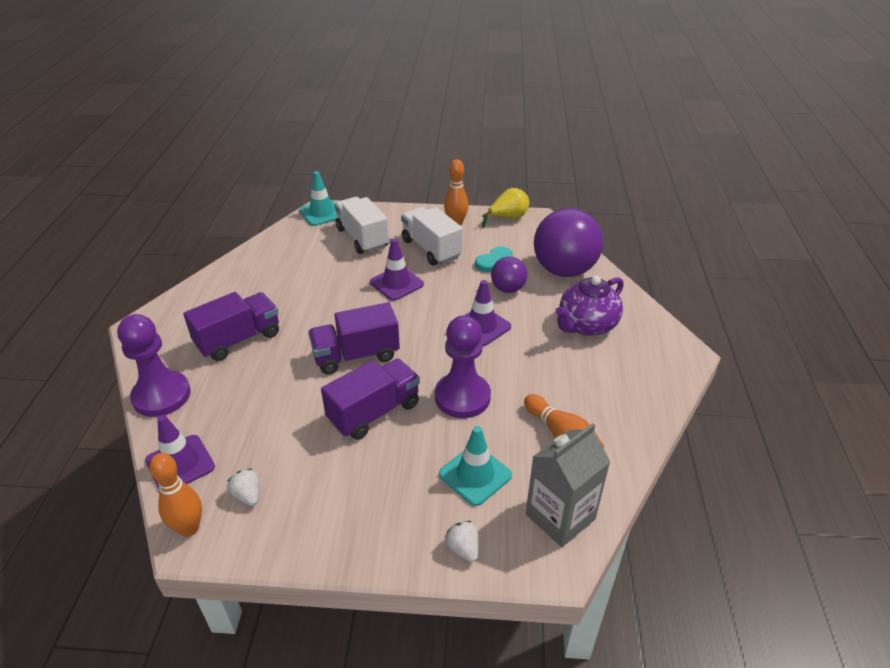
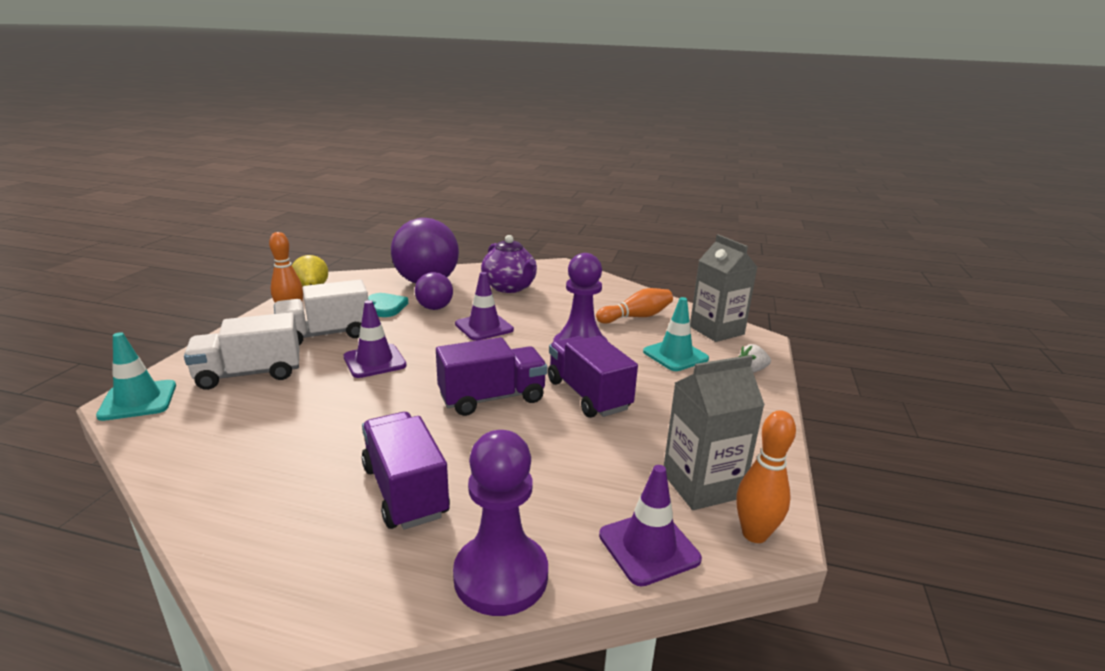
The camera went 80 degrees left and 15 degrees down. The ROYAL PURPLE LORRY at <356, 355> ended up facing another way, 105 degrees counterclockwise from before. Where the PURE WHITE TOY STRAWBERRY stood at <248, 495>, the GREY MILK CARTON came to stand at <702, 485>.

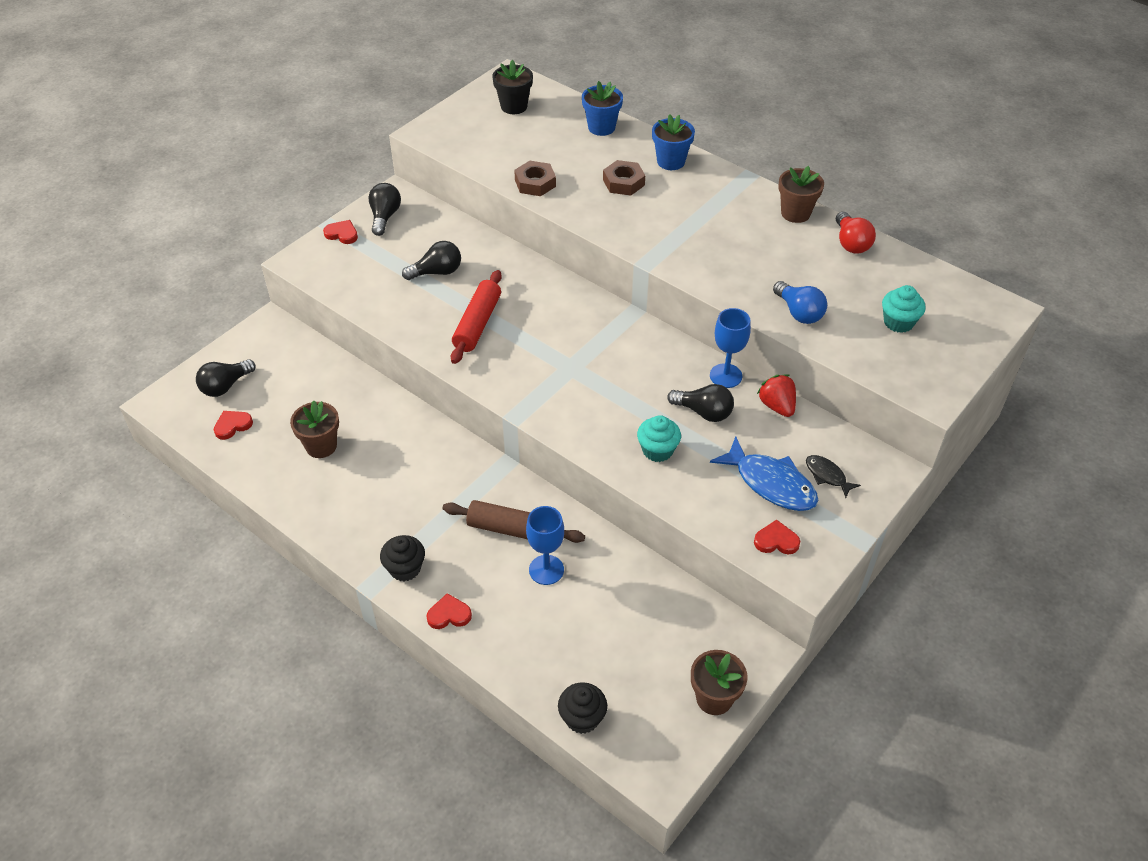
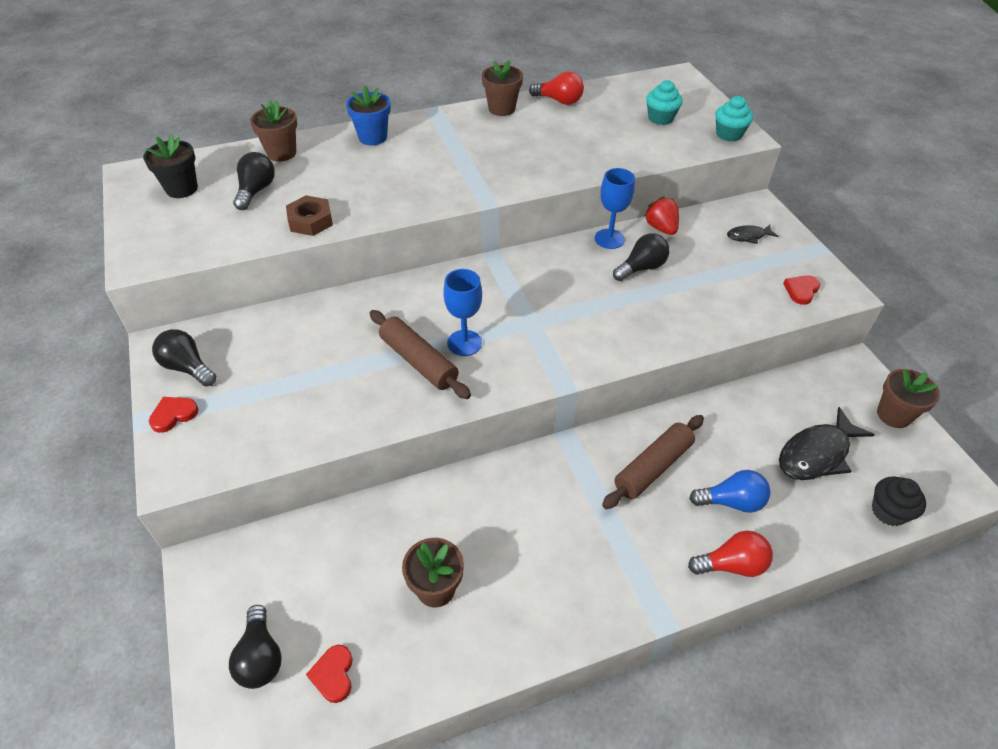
The camera went 60 degrees left and 0 degrees up. What was the ROYAL BLUE POTTED PLANT at <601, 127> turned into the DARK BROWN POTTED PLANT at <281, 153>. The second view lost the DARK BROWN NUT at <623, 182>. The BLACK LIGHT BULB ended up elsewhere, having gone from <437, 272> to <256, 191>. What was the RED DOUGH ROLLER at <477, 324> turned into the DARK BROWN DOUGH ROLLER at <418, 361>. The ROYAL BLUE LIGHT BULB ended up elsewhere, having gone from <799, 312> to <731, 502>. The RED TOY STRAWBERRY at <777, 406> ended up facing another way, 60 degrees clockwise from before. The AQUA FAIRY CAKE ended up elsewhere, having gone from <657, 450> to <729, 134>. The second view lost the ROYAL BLUE FISH at <771, 483>. The ROYAL BLUE GOBLET ended up elsewhere, having gone from <546, 570> to <464, 343>. The second view lost the BLACK FAIRY CAKE at <405, 568>. Where the RED HEART SHAPE stood at <449, 614>, the RED LIGHT BULB came to stand at <731, 565>. The second view gained the BLACK FISH at <817, 454>.

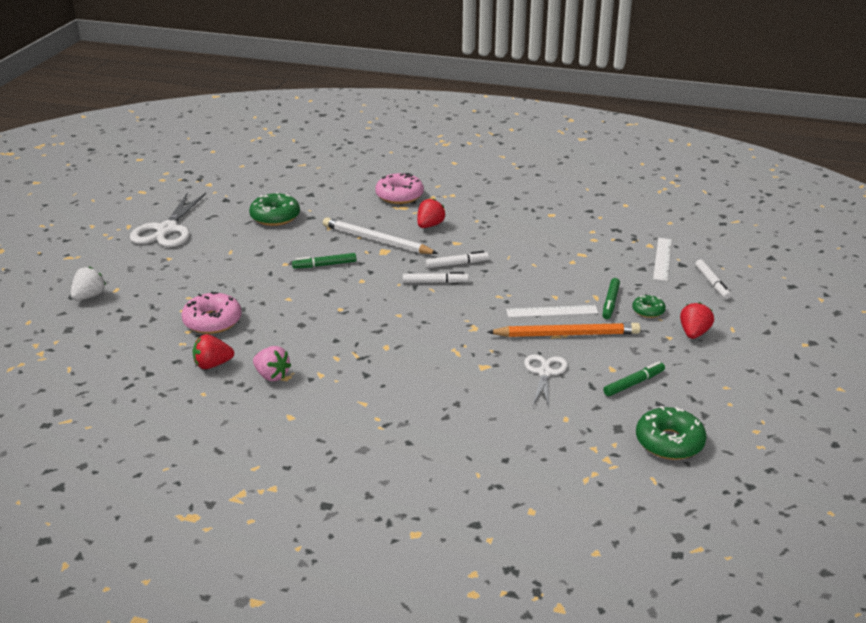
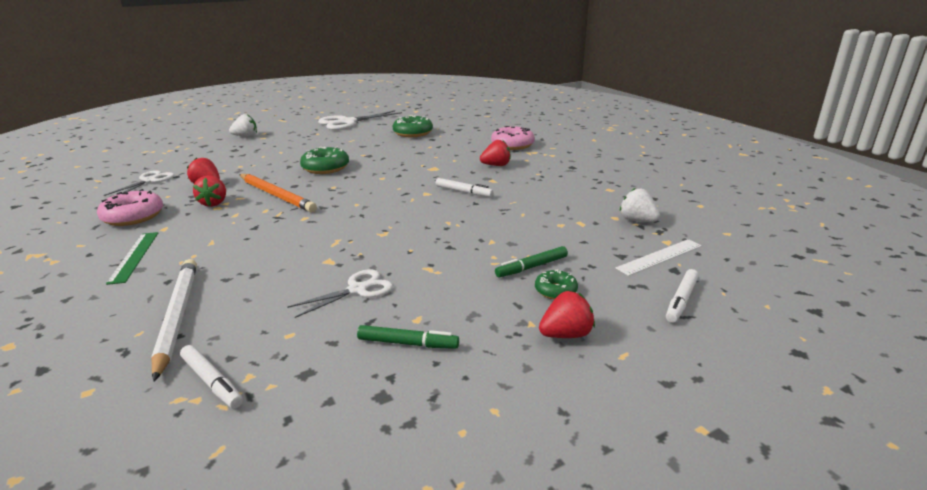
The camera went 45 degrees right and 5 degrees down. The PURE WHITE WOODEN PENCIL ended up elsewhere, having gone from <377, 240> to <177, 316>. The second view lost the EMERALD MARKER at <324, 265>. The PURE WHITE MARKER ended up elsewhere, having gone from <435, 282> to <212, 382>. The ROSE-PINK DOUGHNUT ended up elsewhere, having gone from <212, 321> to <133, 216>. The second view lost the PURE WHITE MEASURING STICK at <552, 311>. The ORANGE-COLOURED WOODEN PENCIL ended up elsewhere, having gone from <566, 334> to <276, 195>. What was the ROSE-PINK TOY STRAWBERRY at <272, 375> turned into the RED TOY STRAWBERRY at <214, 203>. The EMERALD DOUGHNUT ended up elsewhere, having gone from <669, 442> to <325, 168>. The second view gained the PURE WHITE PAIR OF SCISSORS at <149, 181>. The second view gained the PURE WHITE TOY STRAWBERRY at <637, 220>. The second view gained the EMERALD MEASURING STICK at <134, 256>.

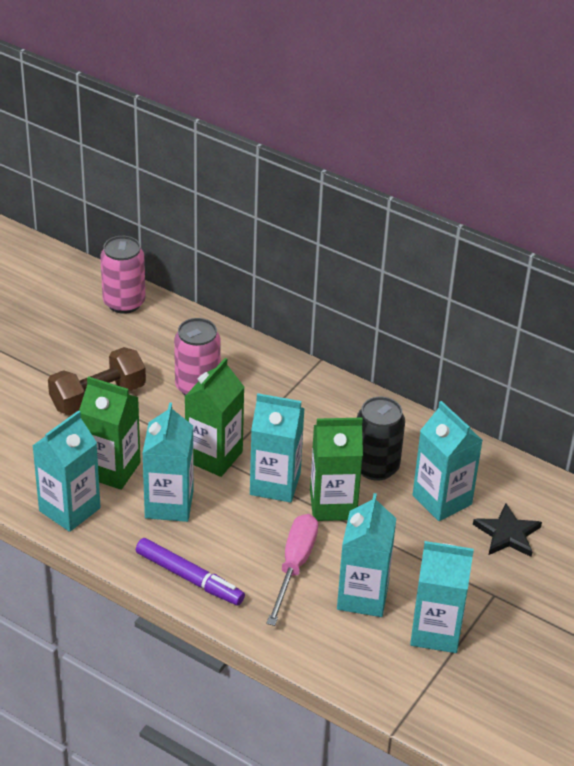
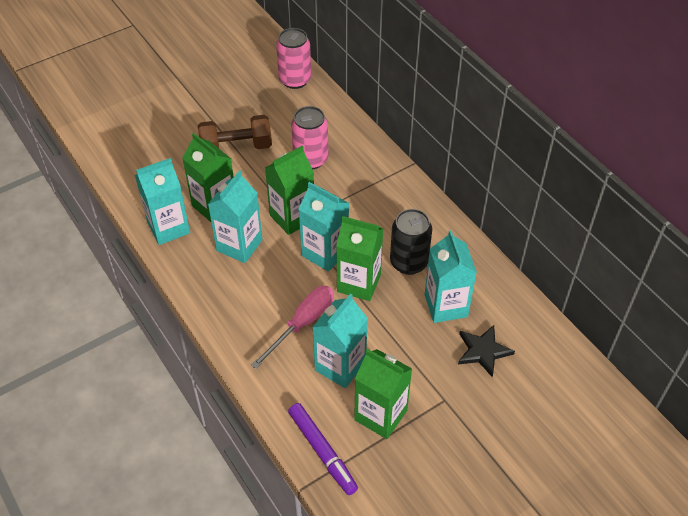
The camera went 25 degrees right and 10 degrees up. The ROYAL PURPLE MARKER ended up elsewhere, having gone from <189, 578> to <322, 451>. What was the AQUA MILK CARTON at <436, 631> turned into the EMERALD MILK CARTON at <380, 415>.

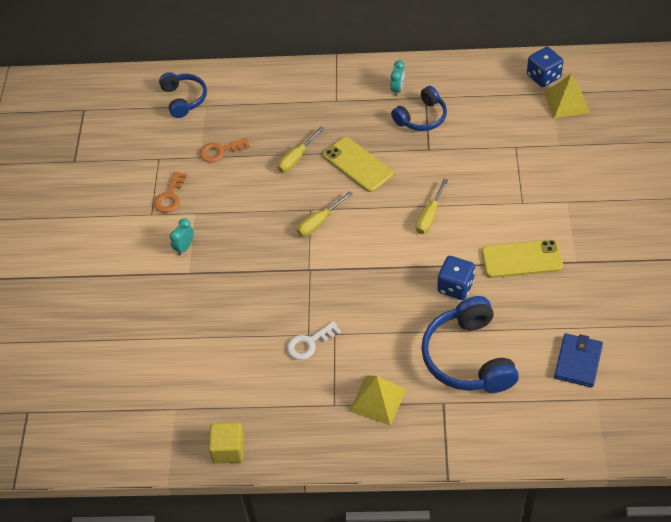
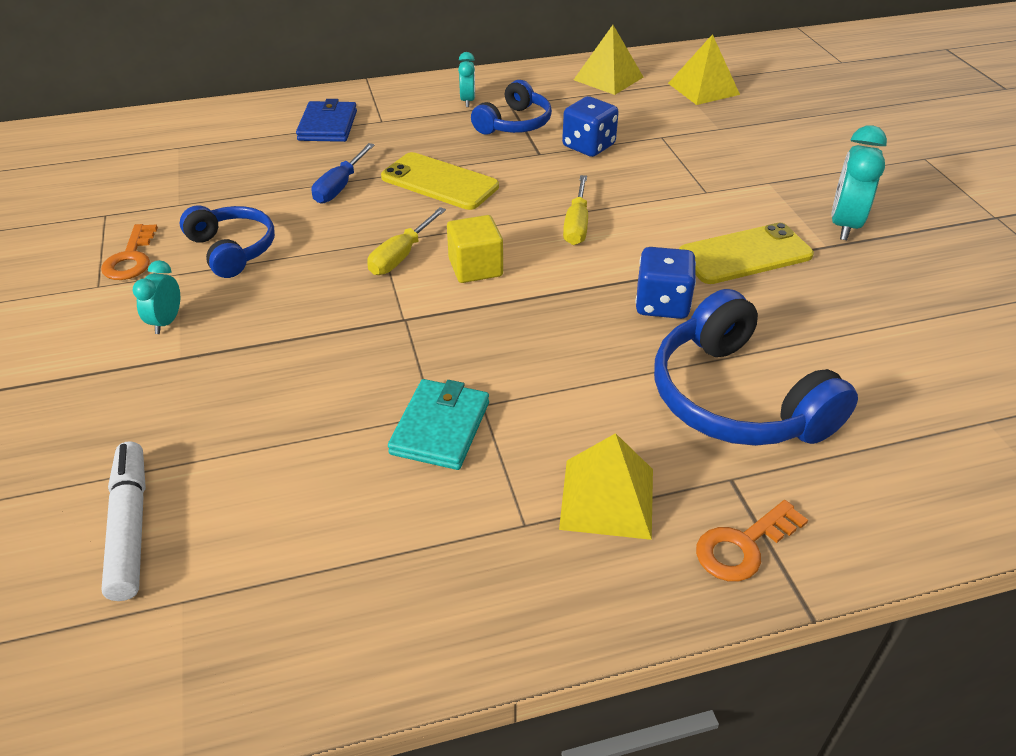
The camera went 20 degrees left and 10 degrees down. The ROYAL BLUE GAME DIE ended up elsewhere, having gone from <543, 77> to <588, 146>. The ROYAL BLUE OVER-EAR HEADPHONES ended up elsewhere, having gone from <184, 99> to <232, 249>. What was the GOLDEN HAND SCREWDRIVER at <296, 158> turned into the ROYAL BLUE HAND SCREWDRIVER at <340, 187>. The ORANGE-COLOURED KEY ended up elsewhere, having gone from <220, 151> to <743, 546>. Where the PURE WHITE KEY stood at <309, 343>, the AQUA CARD WALLET came to stand at <440, 428>. The ROYAL BLUE CARD WALLET ended up elsewhere, having gone from <578, 362> to <327, 126>. The GOLDEN BLOCK ended up elsewhere, having gone from <228, 449> to <475, 268>. The second view gained the GOLDEN SOLID PYRAMID at <608, 78>. The second view gained the AQUA ALARM CLOCK at <844, 225>. The second view gained the PURE WHITE MARKER at <130, 527>.

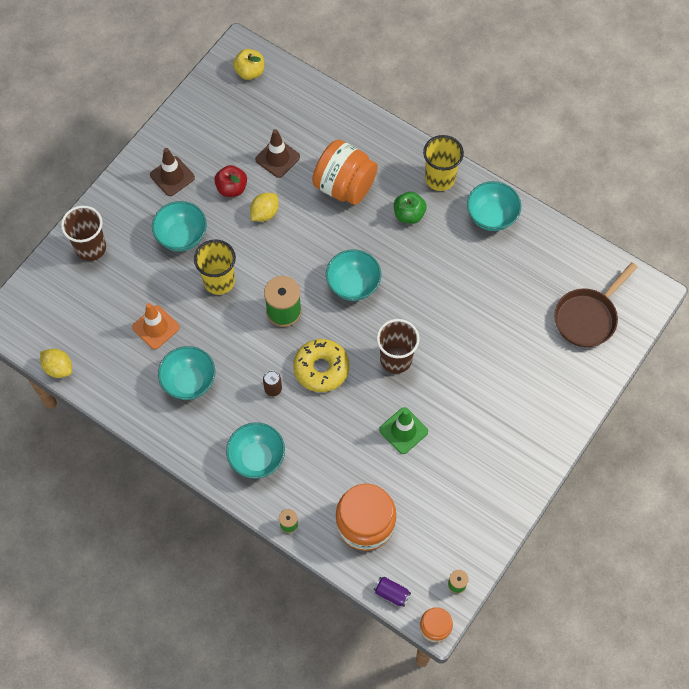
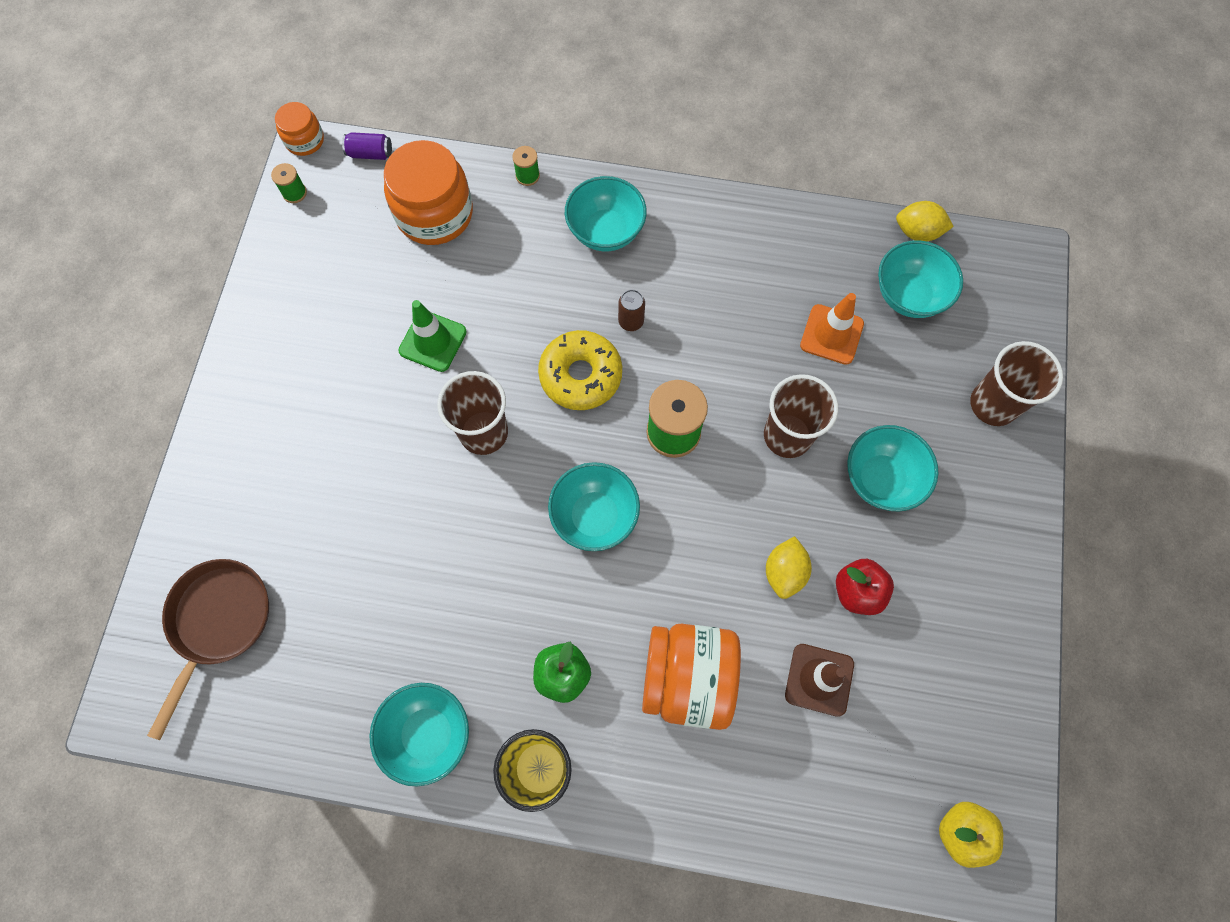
The camera went 155 degrees right and 5 degrees up. The second view lost the DARK BROWN TRAFFIC CONE at <172, 176>. What was the GOLDEN BEAKER at <219, 281> turned into the DARK BROWN BEAKER at <787, 435>. The AQUA SERVING BOWL ended up elsewhere, having gone from <189, 381> to <909, 295>.

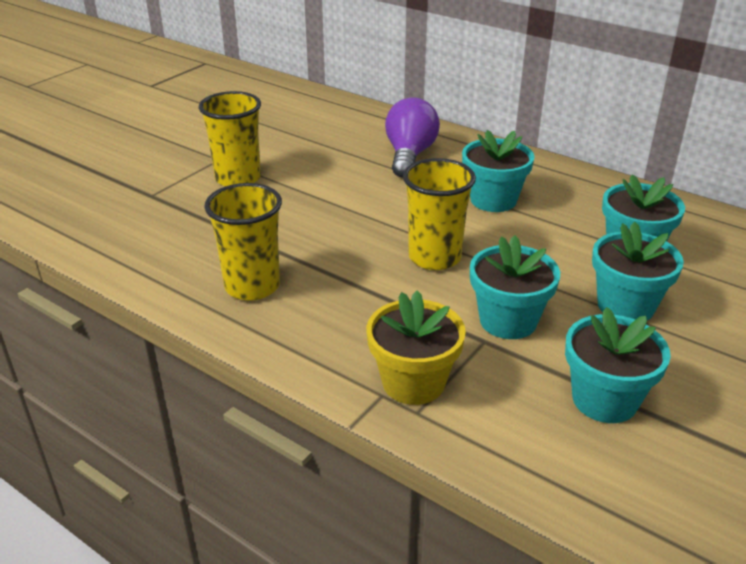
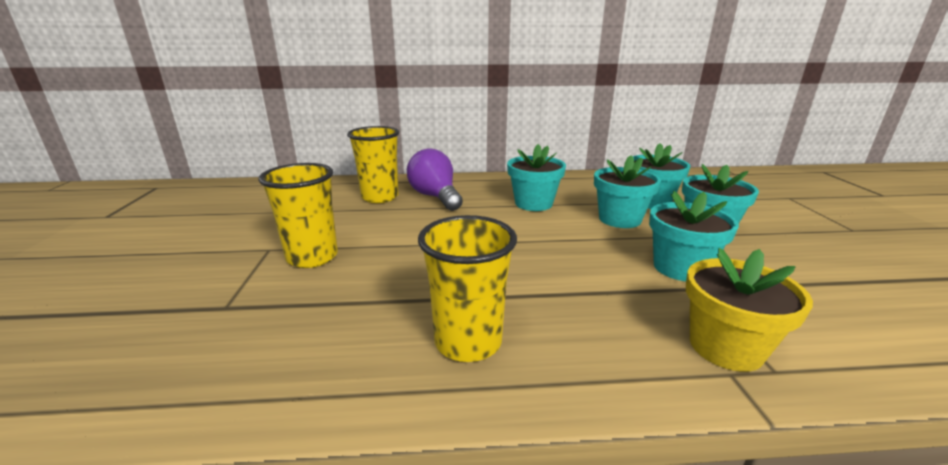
The camera went 40 degrees left and 10 degrees down. The GOLDEN BEAKER ended up elsewhere, having gone from <434, 257> to <380, 197>. The AQUA POTTED PLANT ended up elsewhere, having gone from <604, 400> to <619, 219>.

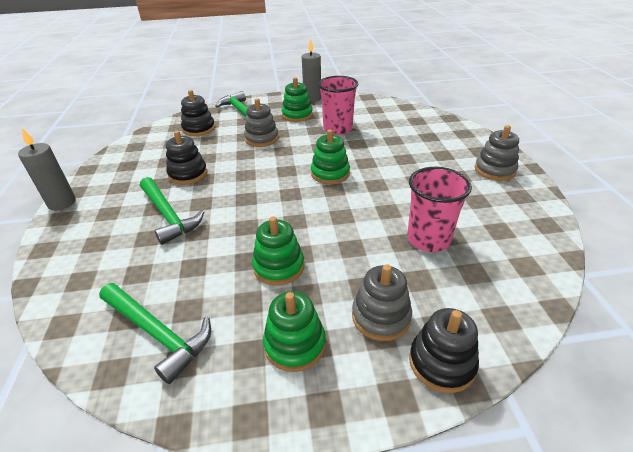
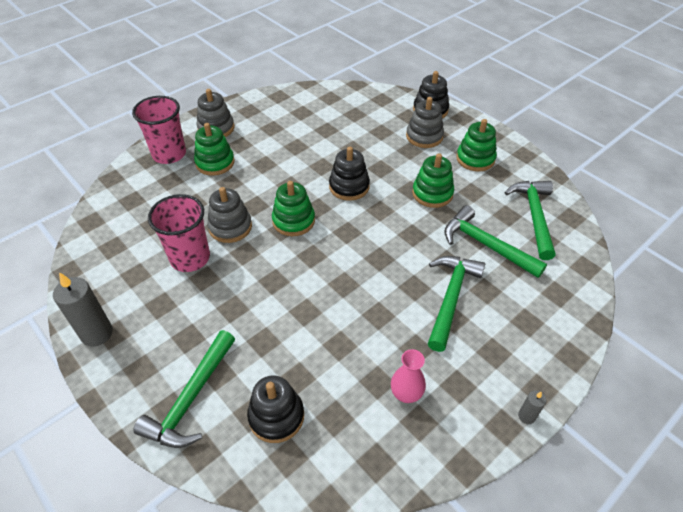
The camera went 125 degrees left and 10 degrees up. The EMERALD RING STACKER ended up elsewhere, having gone from <297, 115> to <215, 163>. The GREY RING STACKER ended up elsewhere, having gone from <261, 139> to <230, 227>. The size of the GREY WAX CANDLE at <62, 203> changed by a factor of 0.49. The BLACK RING STACKER ended up elsewhere, having gone from <188, 174> to <349, 187>. The ROSE-PINK BEAKER ended up elsewhere, having gone from <428, 239> to <169, 154>. The second view gained the EMERALD HAMMER at <486, 245>. The second view gained the ROSE-PINK FLOWER VASE at <406, 394>.

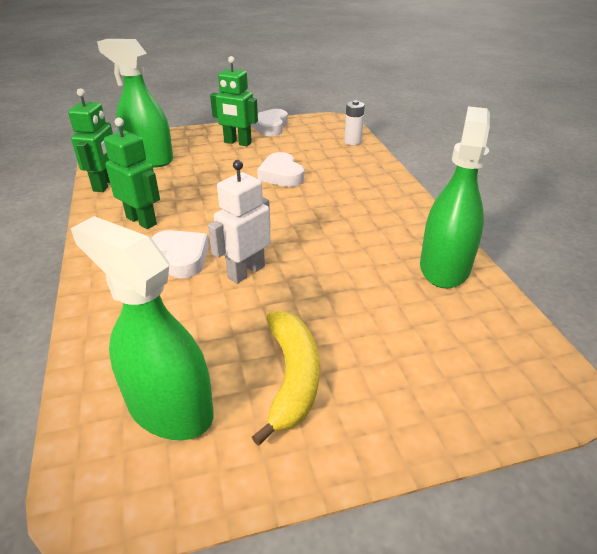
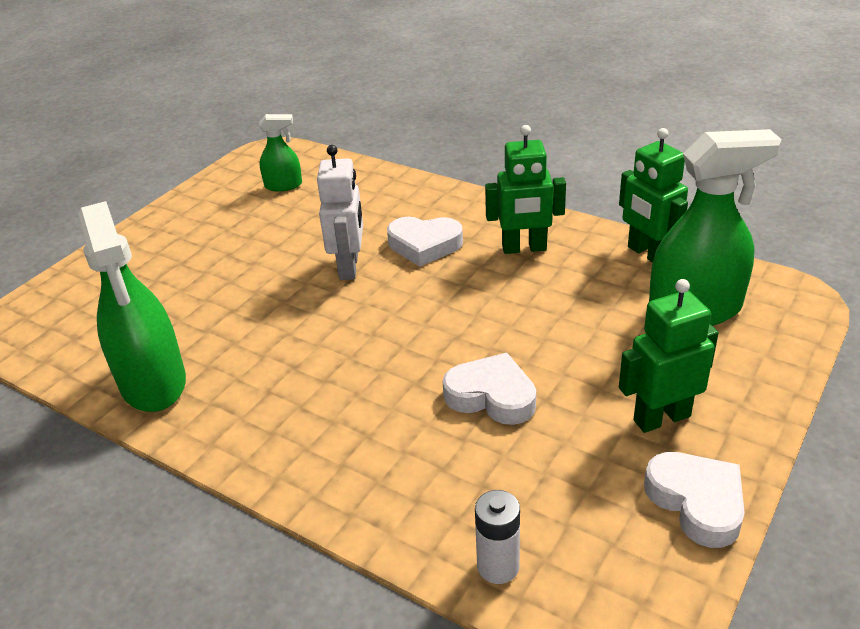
The camera went 140 degrees right and 0 degrees up. The size of the EMERALD SPRAY BOTTLE at <169, 408> changed by a factor of 0.51. The second view lost the GOLDEN TOY BANANA at <292, 378>.

